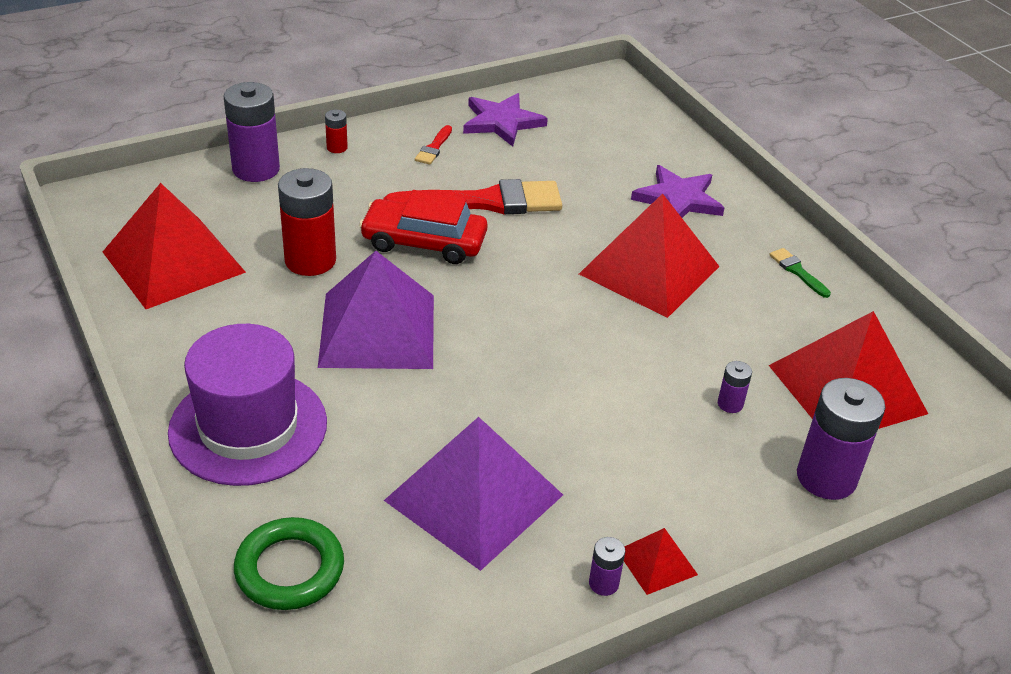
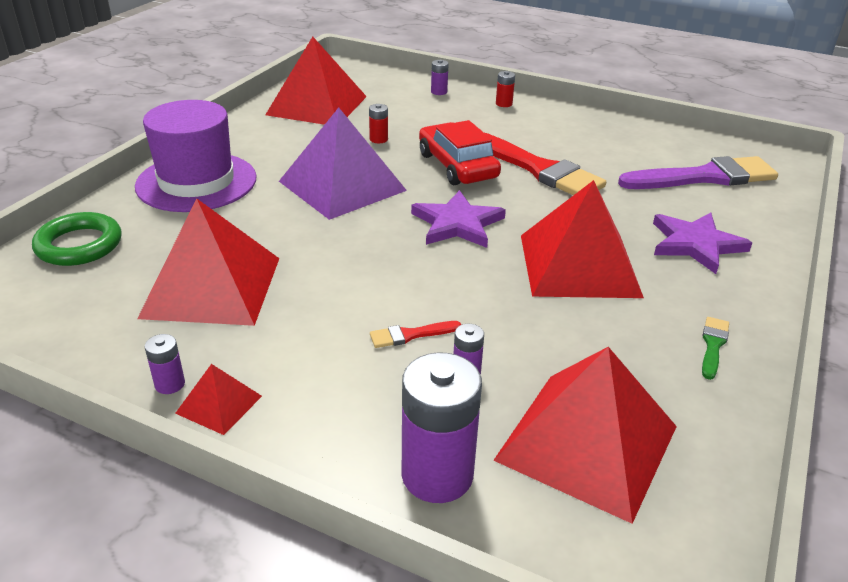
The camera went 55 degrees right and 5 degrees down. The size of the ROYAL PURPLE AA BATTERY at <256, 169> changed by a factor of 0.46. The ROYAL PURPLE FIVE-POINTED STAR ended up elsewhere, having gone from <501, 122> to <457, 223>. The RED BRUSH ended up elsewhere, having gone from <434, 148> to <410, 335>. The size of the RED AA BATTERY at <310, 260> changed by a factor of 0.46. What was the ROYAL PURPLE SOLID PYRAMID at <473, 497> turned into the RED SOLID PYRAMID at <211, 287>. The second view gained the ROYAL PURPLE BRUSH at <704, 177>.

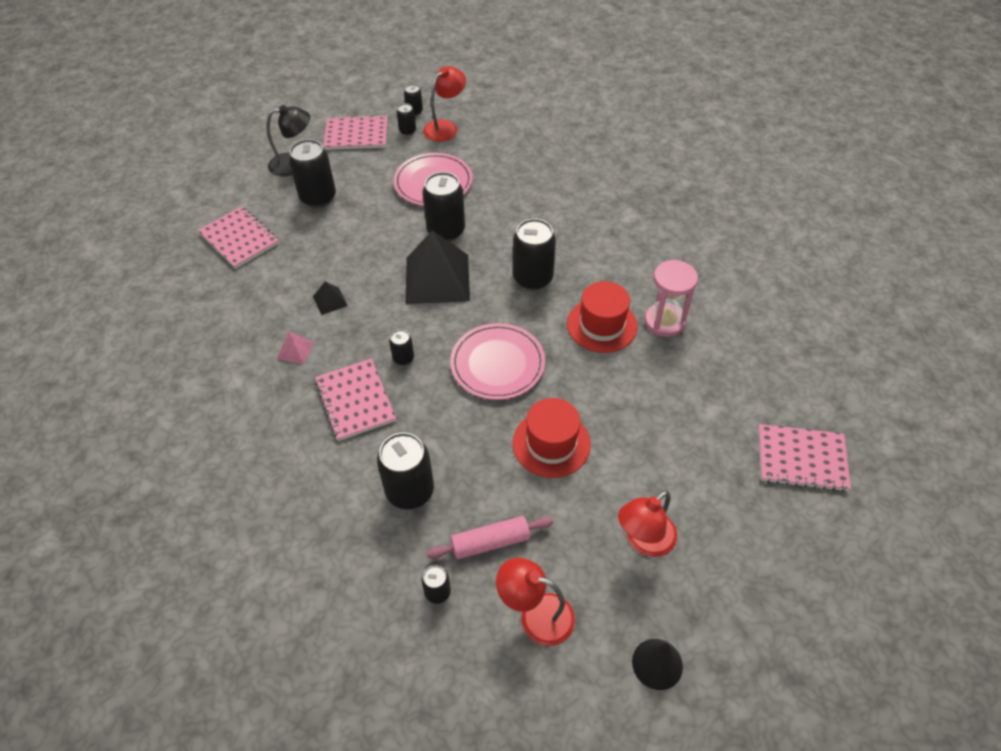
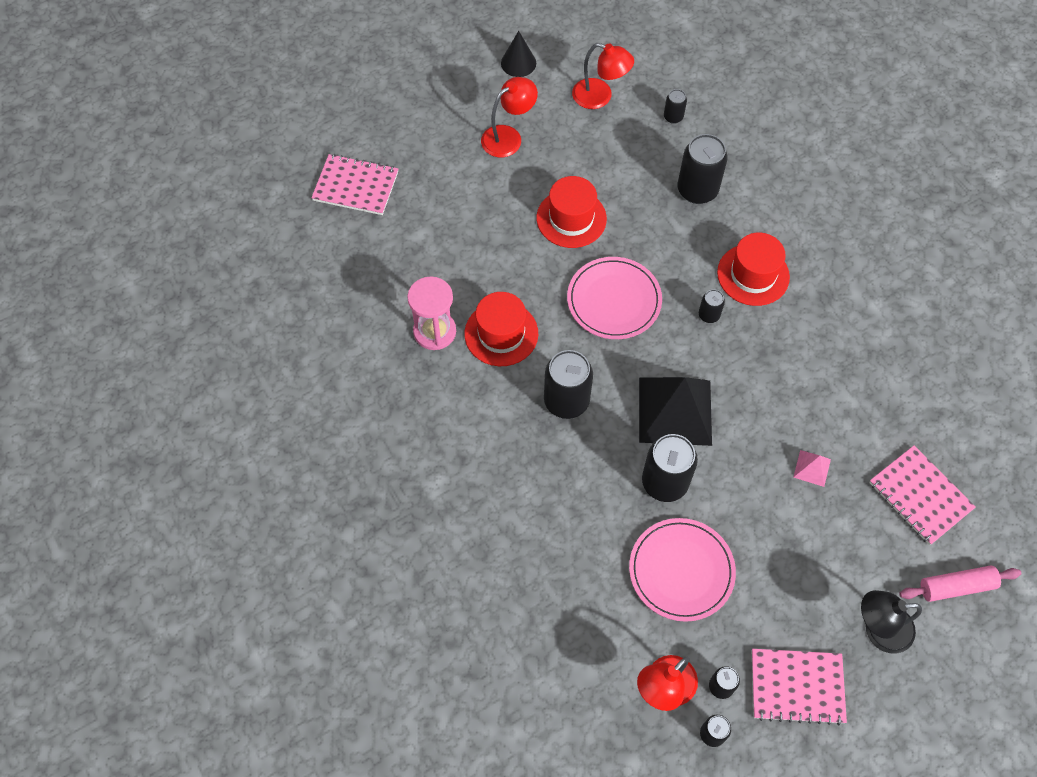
The camera went 175 degrees left and 10 degrees up. The second view lost the BLACK TIN at <318, 197>. The second view lost the BLACK SOLID PYRAMID at <330, 301>. The ROSE-PINK SOLID PYRAMID ended up elsewhere, having gone from <295, 350> to <812, 468>. Where the ROSE-PINK EXERCISE BOOK stood at <355, 400>, the RED HAT came to stand at <753, 275>. The ROSE-PINK DOUGH ROLLER ended up elsewhere, having gone from <490, 542> to <956, 586>.

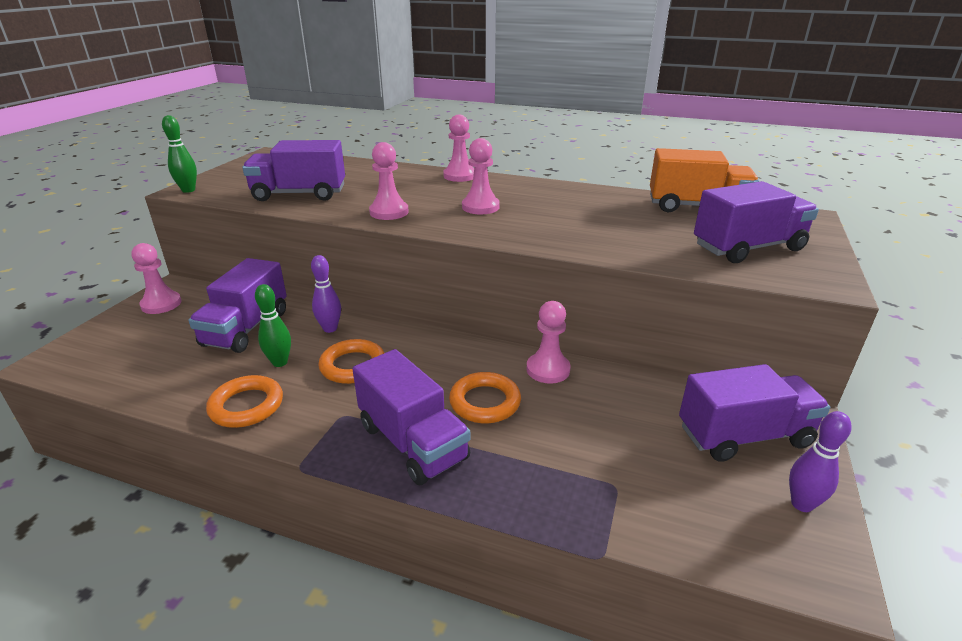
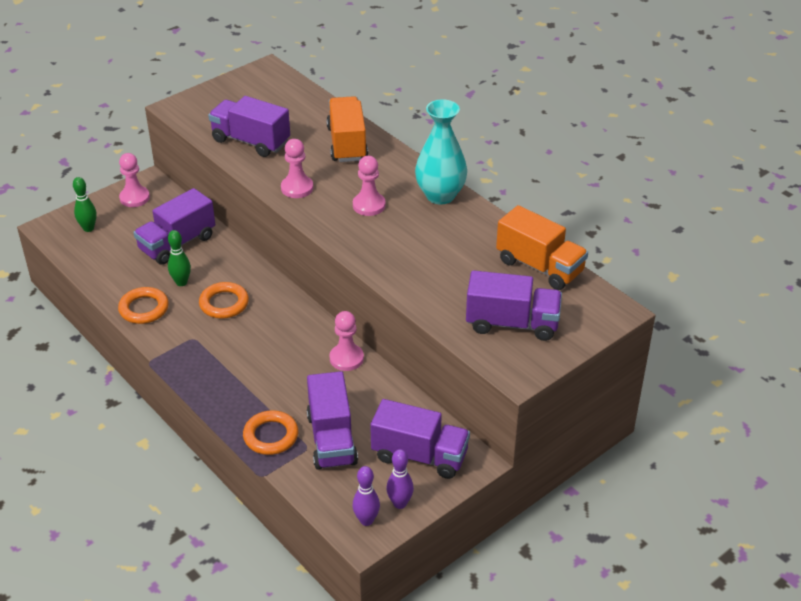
The camera went 30 degrees right and 10 degrees up. The EMERALD SKITTLE ended up elsewhere, having gone from <188, 190> to <88, 228>. The second view lost the ROSE-PINK GAME PAWN at <460, 176>. The ROYAL PURPLE SKITTLE ended up elsewhere, having gone from <330, 329> to <366, 520>. The ROYAL PURPLE LORRY ended up elsewhere, having gone from <412, 442> to <332, 439>. The ORANGE-COLOURED HOOP ended up elsewhere, having gone from <485, 402> to <271, 436>. The second view gained the ORANGE-COLOURED LORRY at <347, 144>. The second view gained the AQUA FLOWER VASE at <440, 195>.

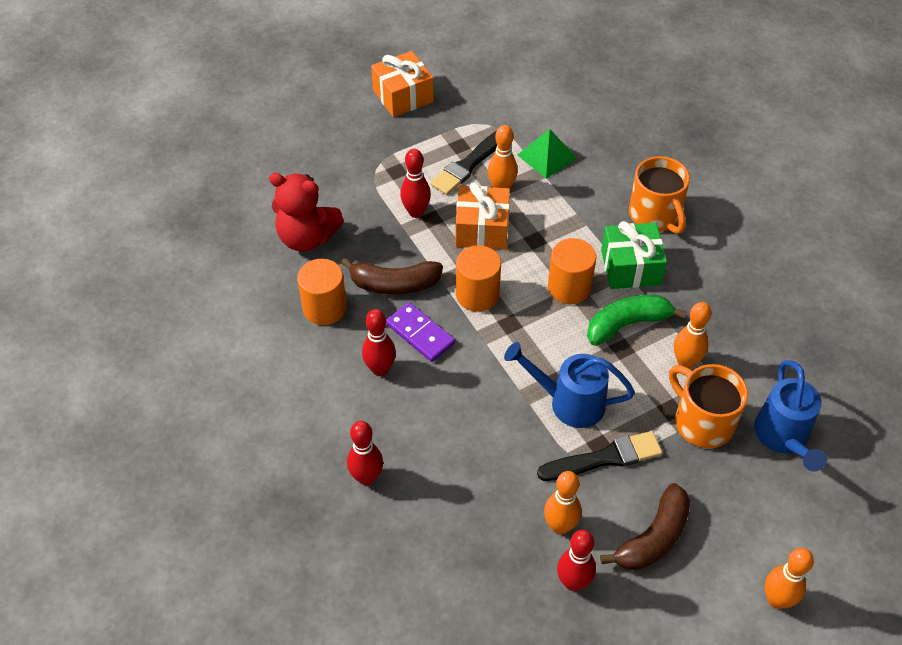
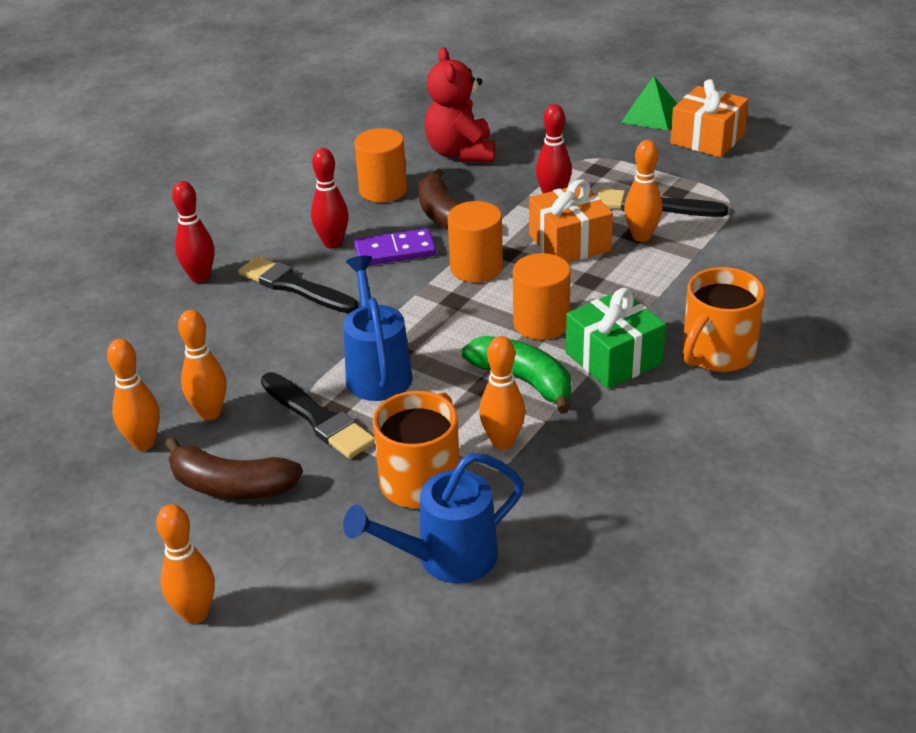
The camera went 65 degrees right and 15 degrees down. The EMERALD SOLID PYRAMID ended up elsewhere, having gone from <546, 156> to <651, 115>. The ROYAL PURPLE DOMINO at <420, 334> ended up facing another way, 60 degrees clockwise from before. What was the RED SKITTLE at <573, 582> turned into the ORANGE-COLOURED SKITTLE at <144, 443>. The second view gained the BLACK BRUSH at <294, 286>.

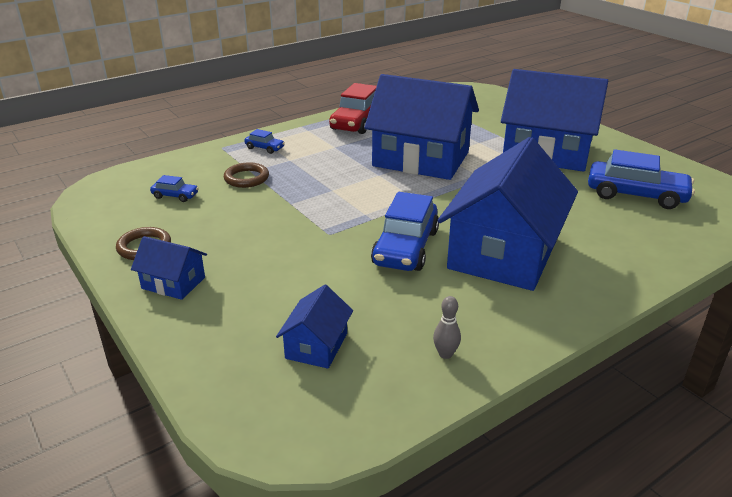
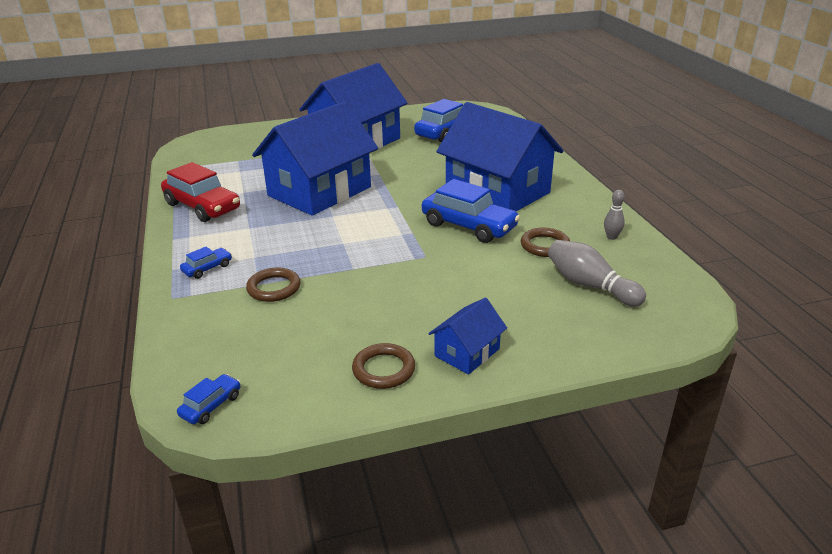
The camera went 70 degrees left and 0 degrees up. The ROYAL BLUE CAR ended up elsewhere, having gone from <175, 196> to <211, 405>. Where the ROYAL BLUE TOY HOUSE stood at <316, 346>, the GREY SKITTLE came to stand at <590, 285>. The second view gained the DARK BROWN HOOP at <545, 245>.

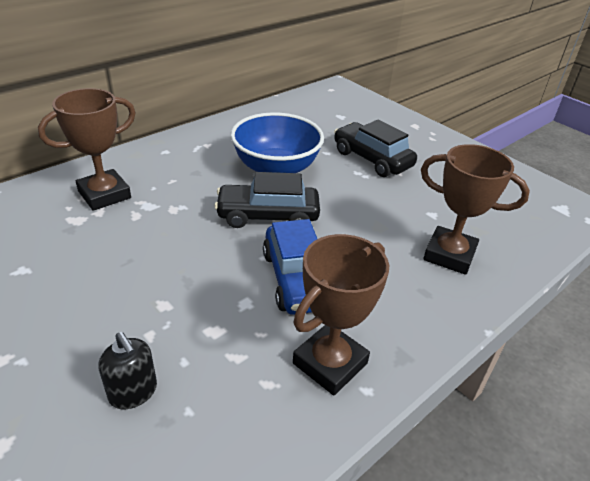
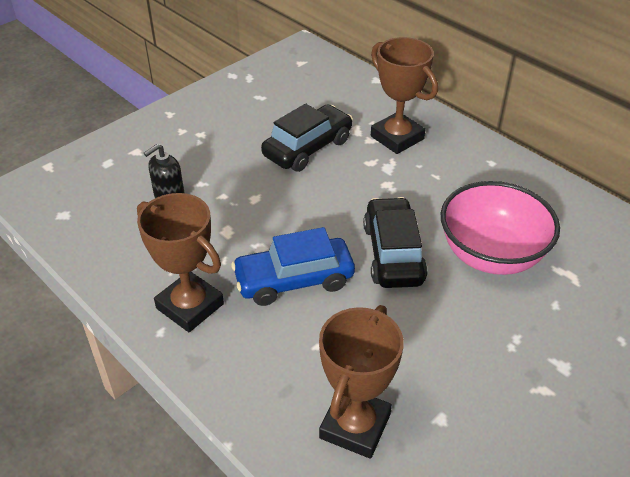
The camera went 90 degrees right and 5 degrees up. What was the ROYAL BLUE SERVING BOWL at <276, 169> turned into the ROSE-PINK SERVING BOWL at <491, 255>. The BLACK CAR ended up elsewhere, having gone from <372, 159> to <307, 148>.

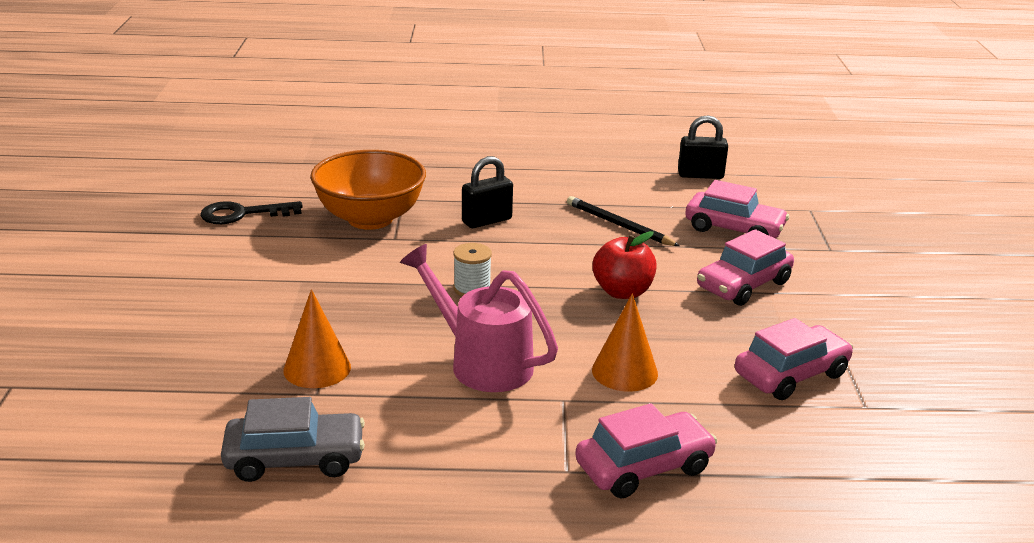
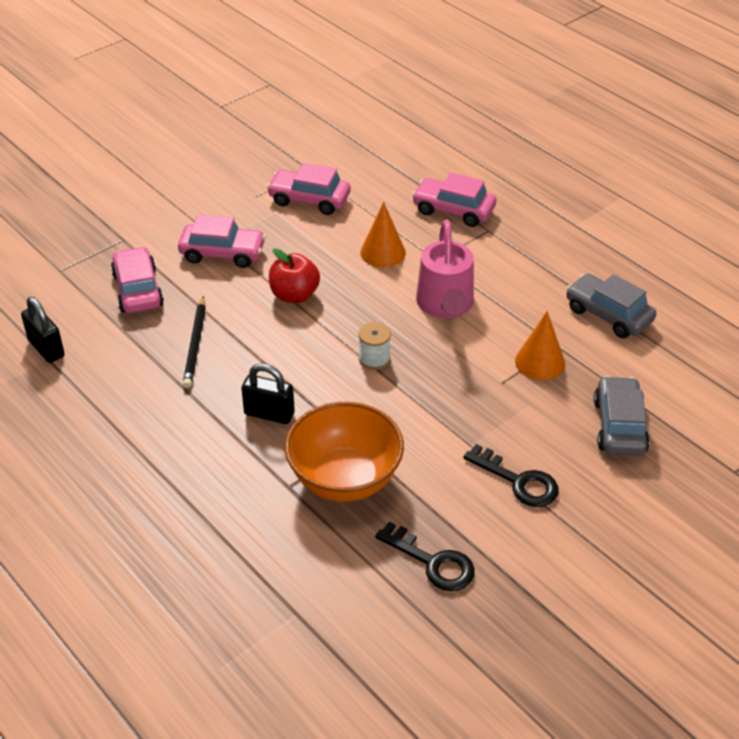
The camera went 130 degrees left and 15 degrees up. The second view gained the GREY CAR at <619, 426>. The second view gained the BLACK KEY at <518, 481>.

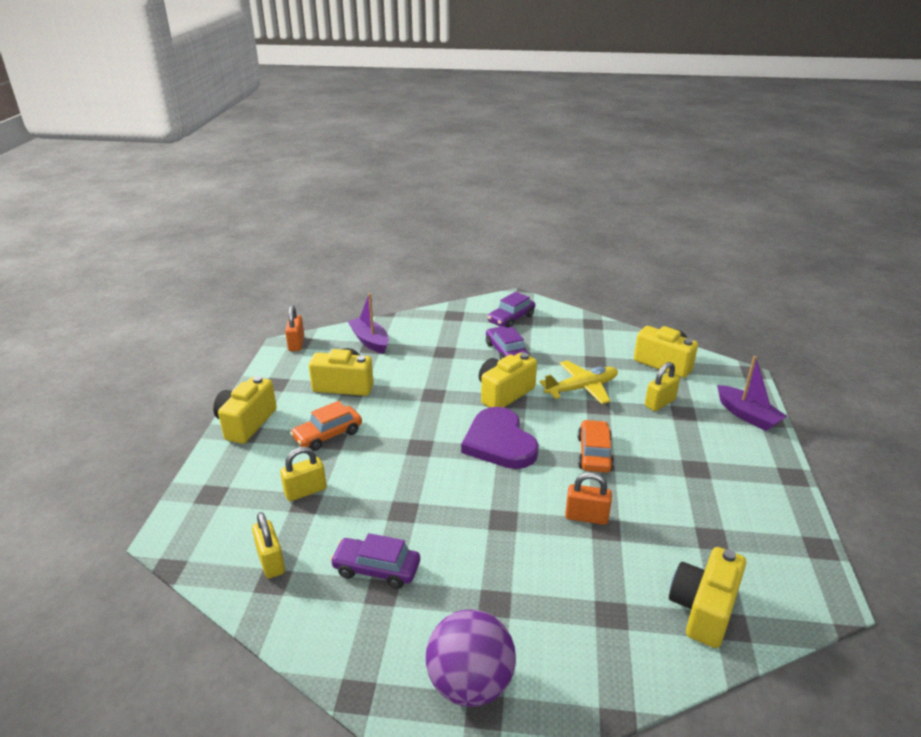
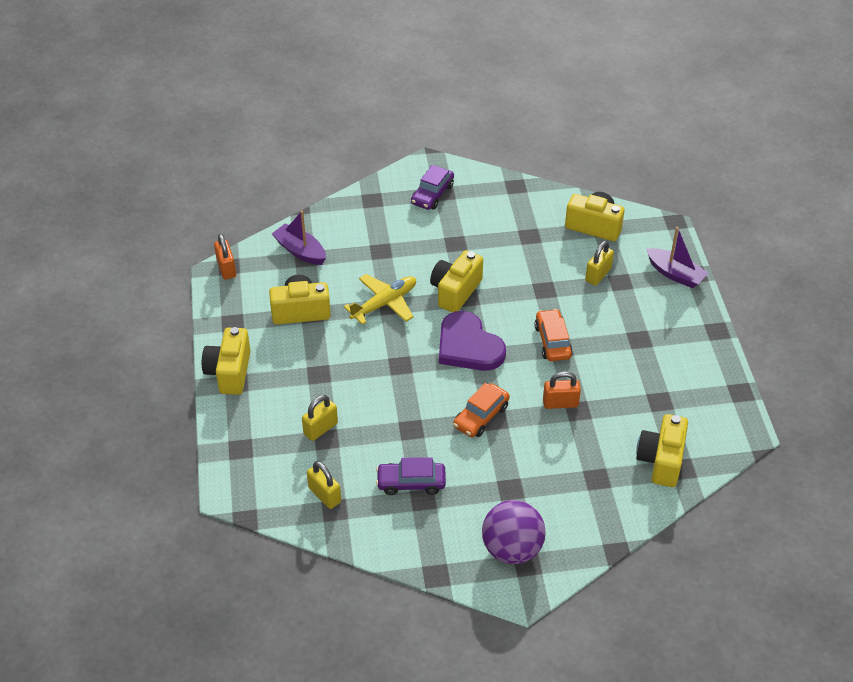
The camera went 15 degrees left and 15 degrees up. The second view lost the ROYAL PURPLE CAR at <506, 352>. The GOLDEN PLANE ended up elsewhere, having gone from <581, 388> to <384, 303>. The ORANGE-COLOURED CAR ended up elsewhere, having gone from <328, 435> to <481, 416>.

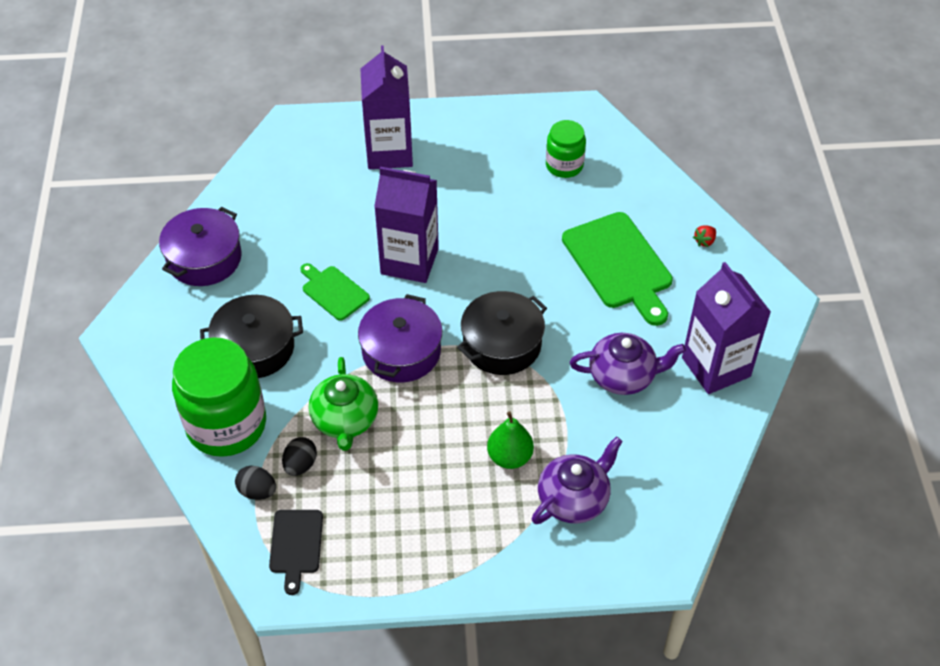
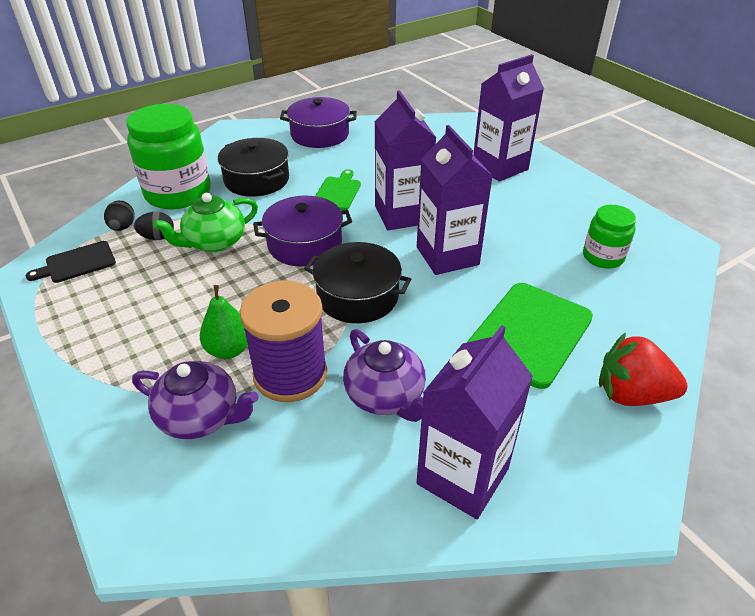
The camera went 60 degrees right and 10 degrees down. The size of the RED TOY STRAWBERRY at <704, 241> changed by a factor of 2.43. The second view gained the ROYAL PURPLE MILK CARTON at <447, 256>. The second view gained the ROYAL PURPLE BOBBIN at <290, 374>.

